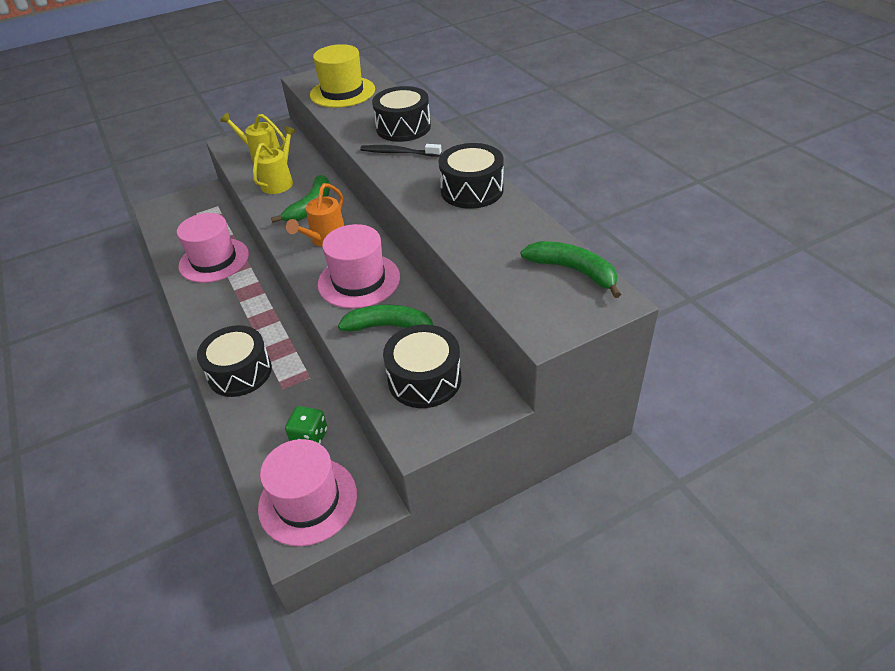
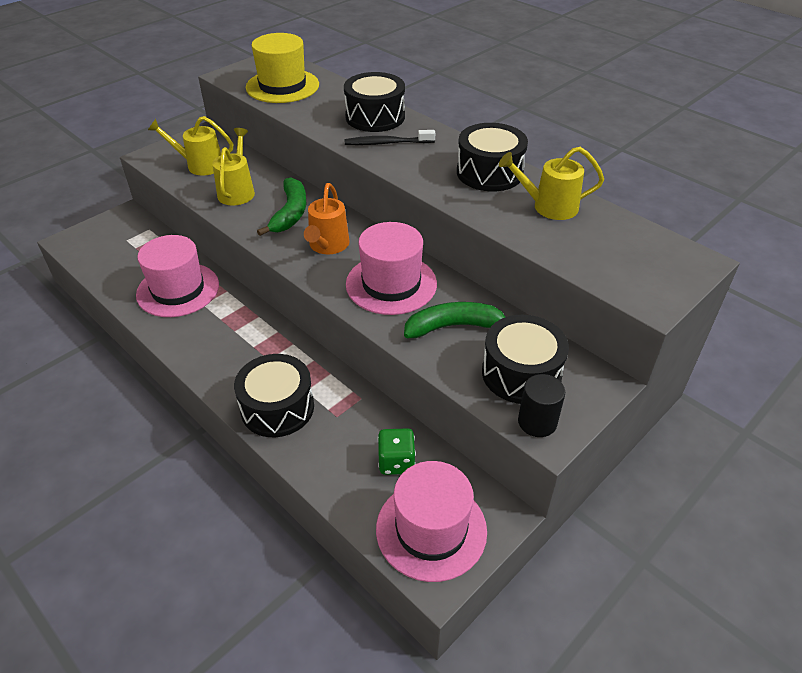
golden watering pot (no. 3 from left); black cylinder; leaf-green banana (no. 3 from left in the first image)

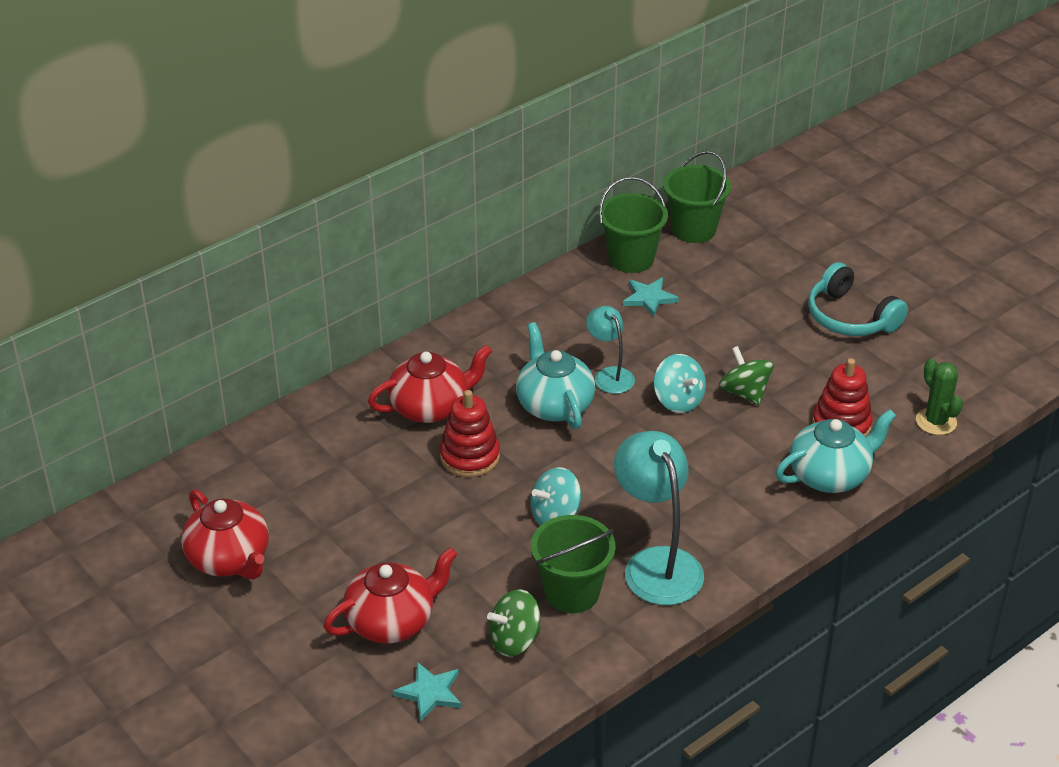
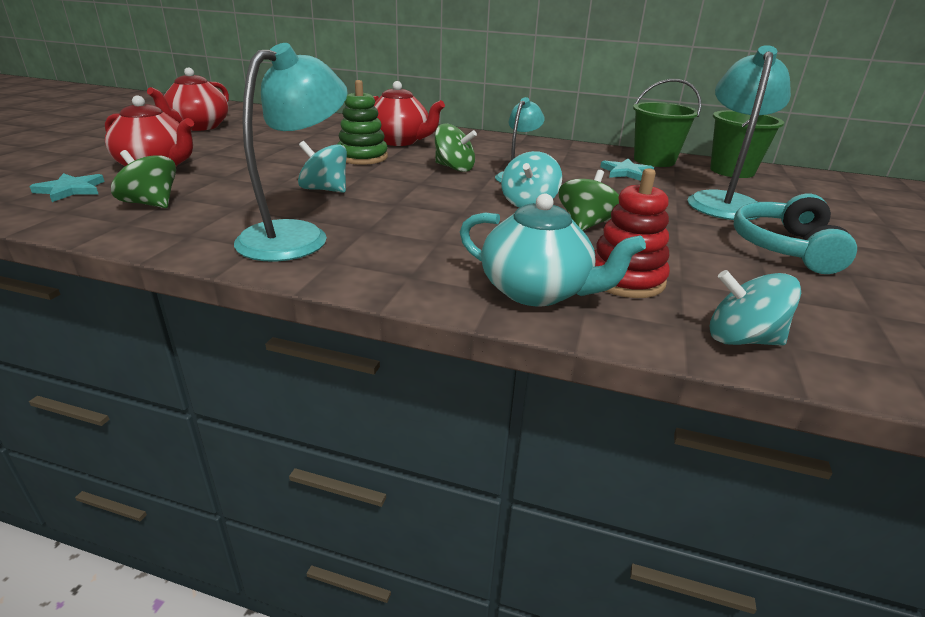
leaf-green stacking toy; leaf-green spinning top (no. 2 from left); aqua desk lamp (no. 3 from left); aqua spinning top (no. 3 from left); leaf-green pail (no. 1 from left in the first image)

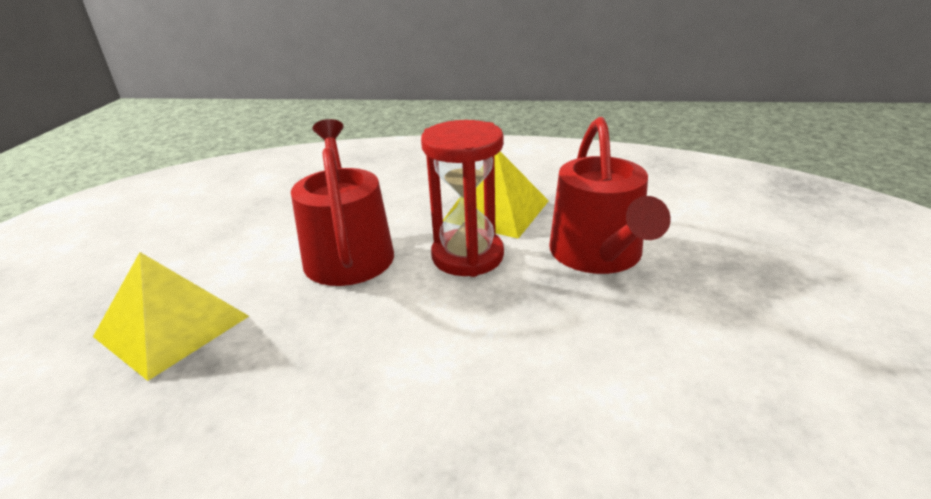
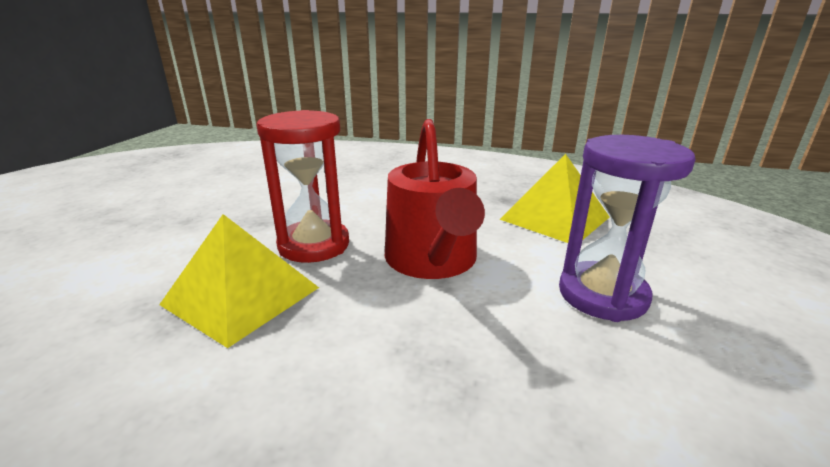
purple sand timer; red watering pot (no. 2 from left in the first image)

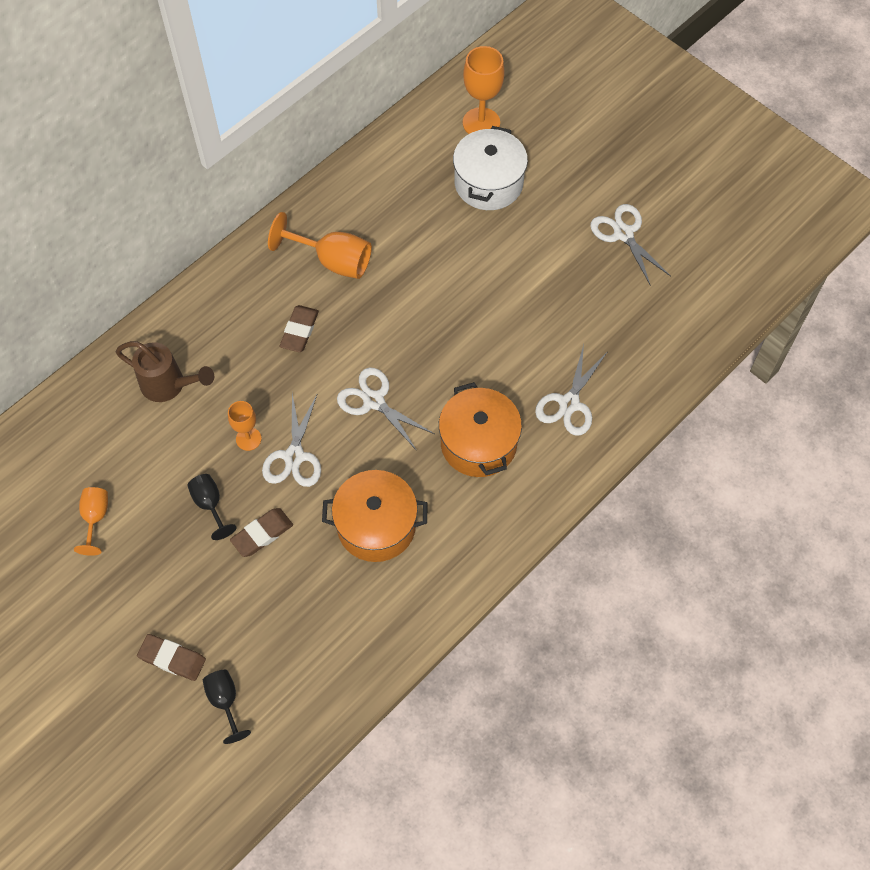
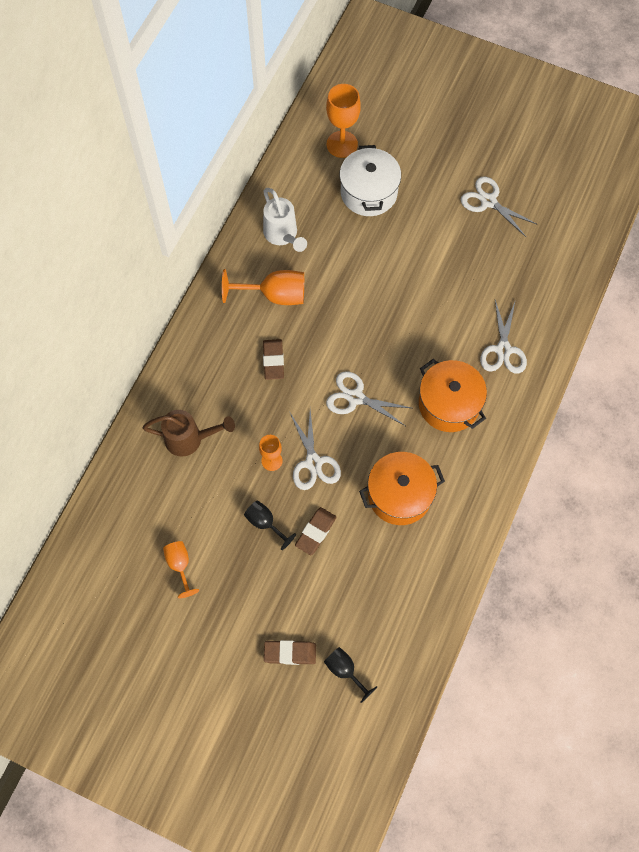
snow-white watering pot

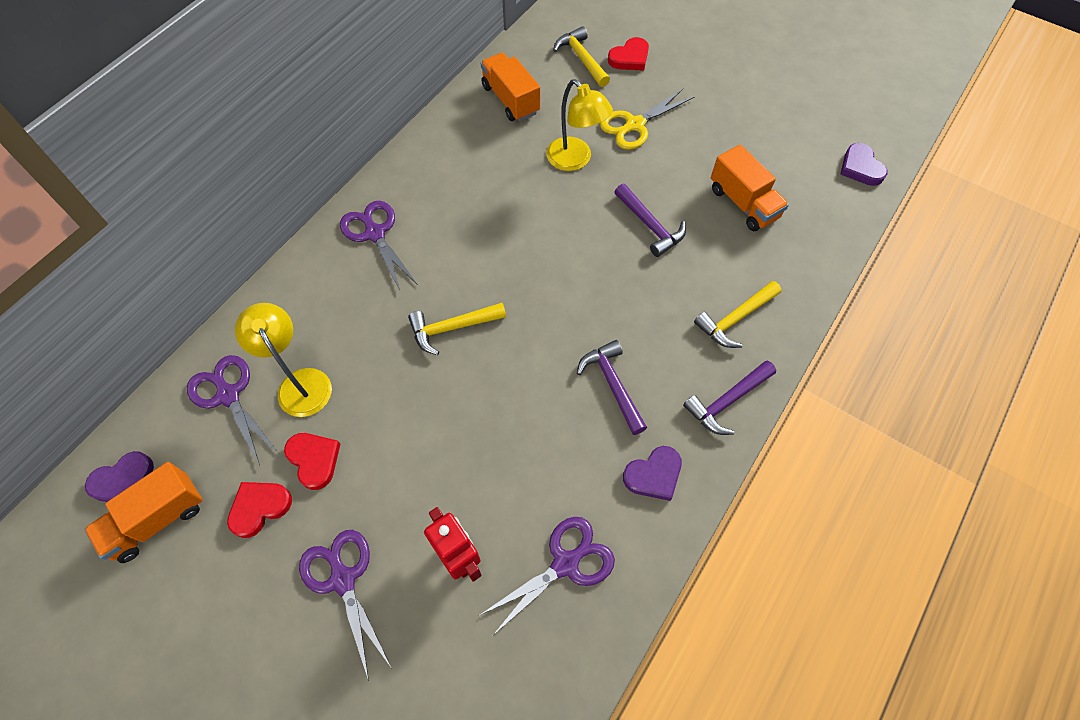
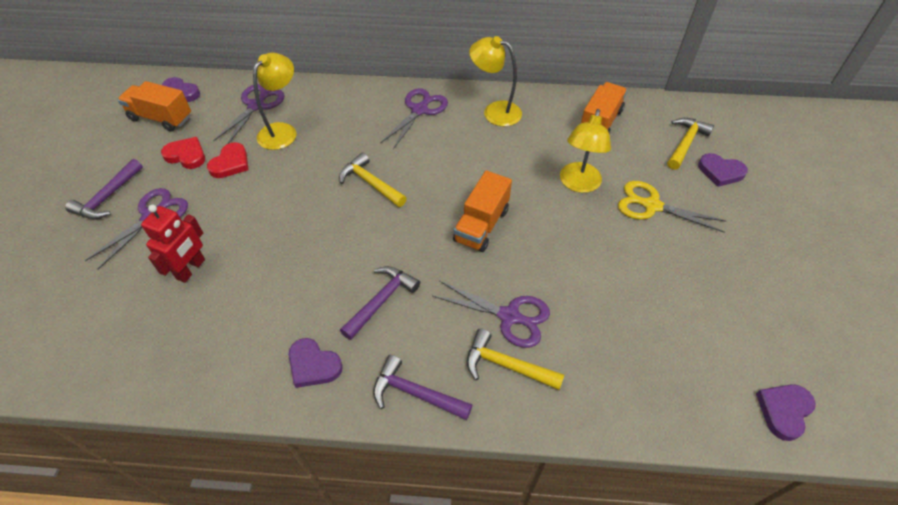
purple claw hammer (no. 1 from left); purple scissors (no. 4 from left); orange lorry (no. 2 from left); golden desk lamp (no. 2 from left); purple heart (no. 3 from left)

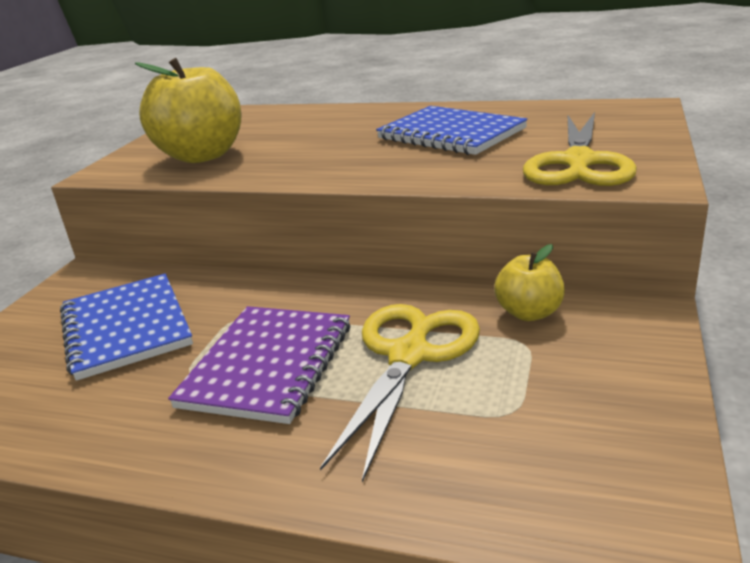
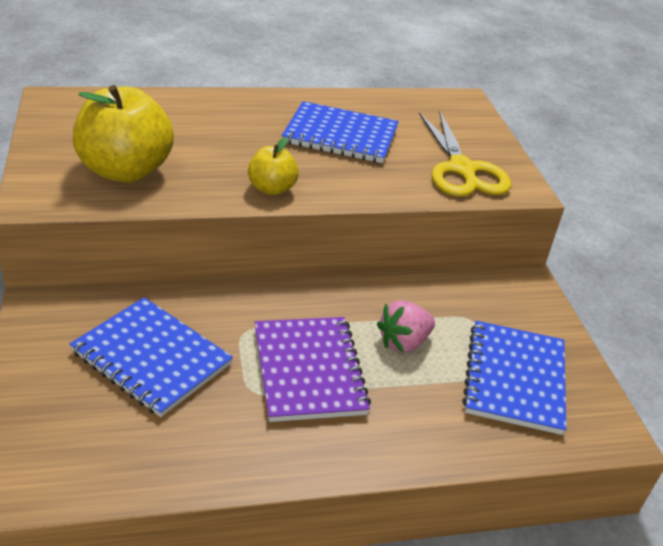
golden apple fruit (no. 2 from left); rosy berry; blue notebook (no. 3 from left)

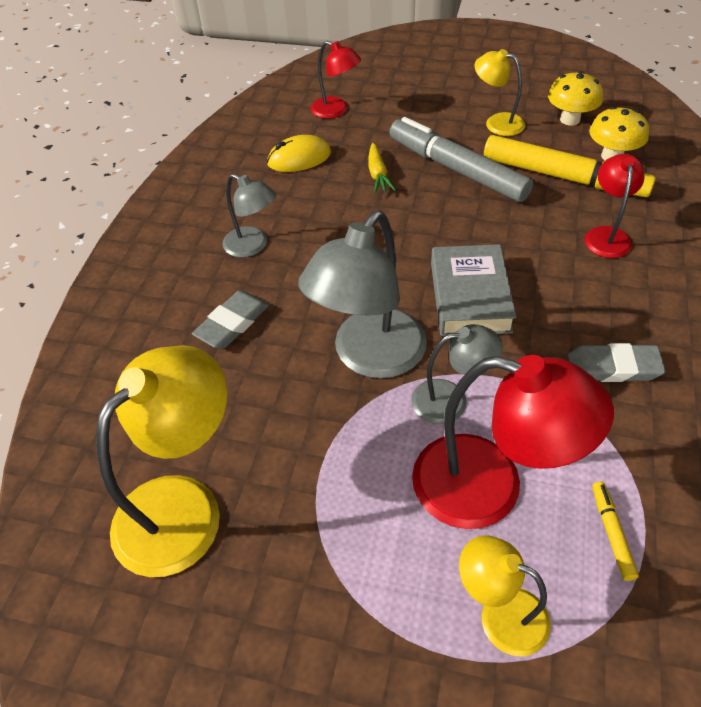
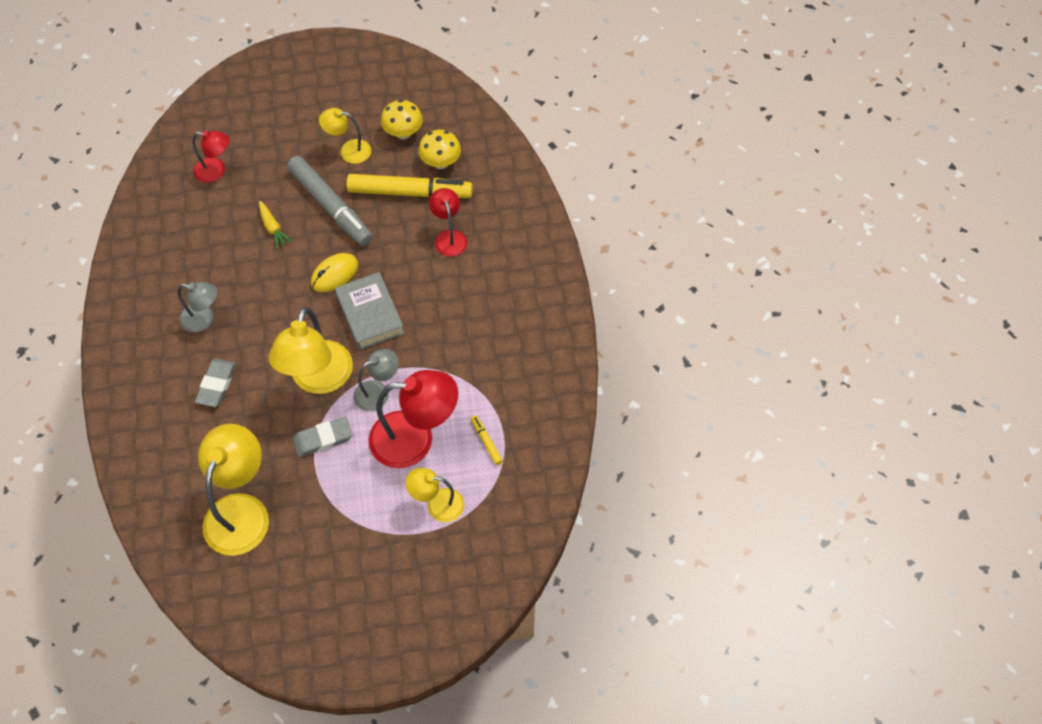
golden desk lamp (no. 2 from left); ash-grey marker pen; ash-grey gum eraser (no. 2 from left); golden mouse

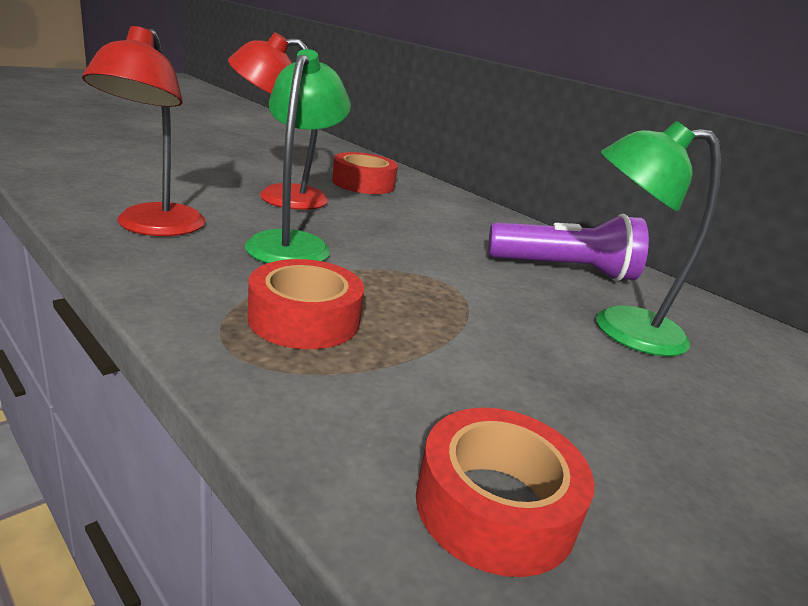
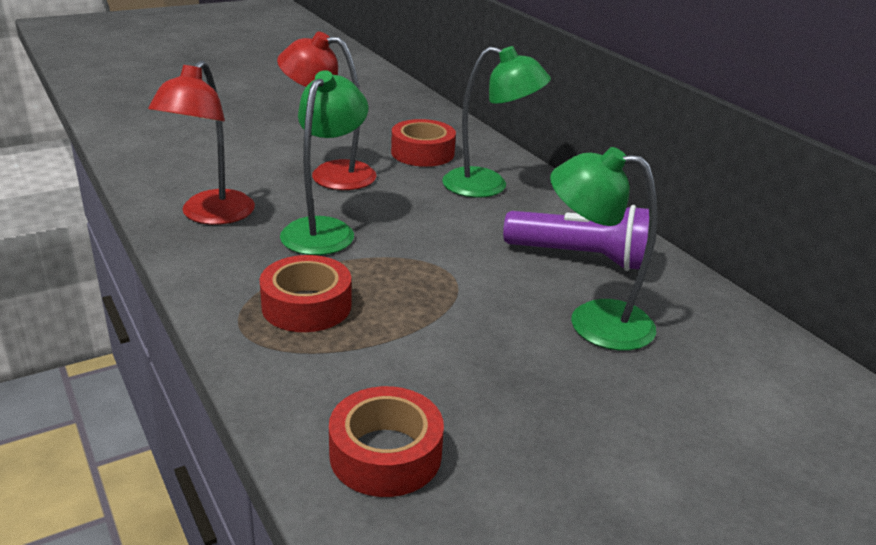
leaf-green desk lamp (no. 2 from left)

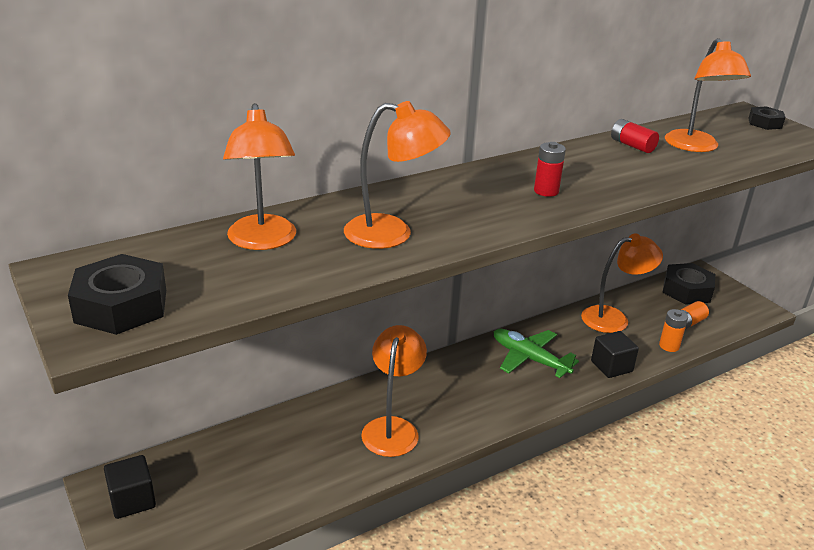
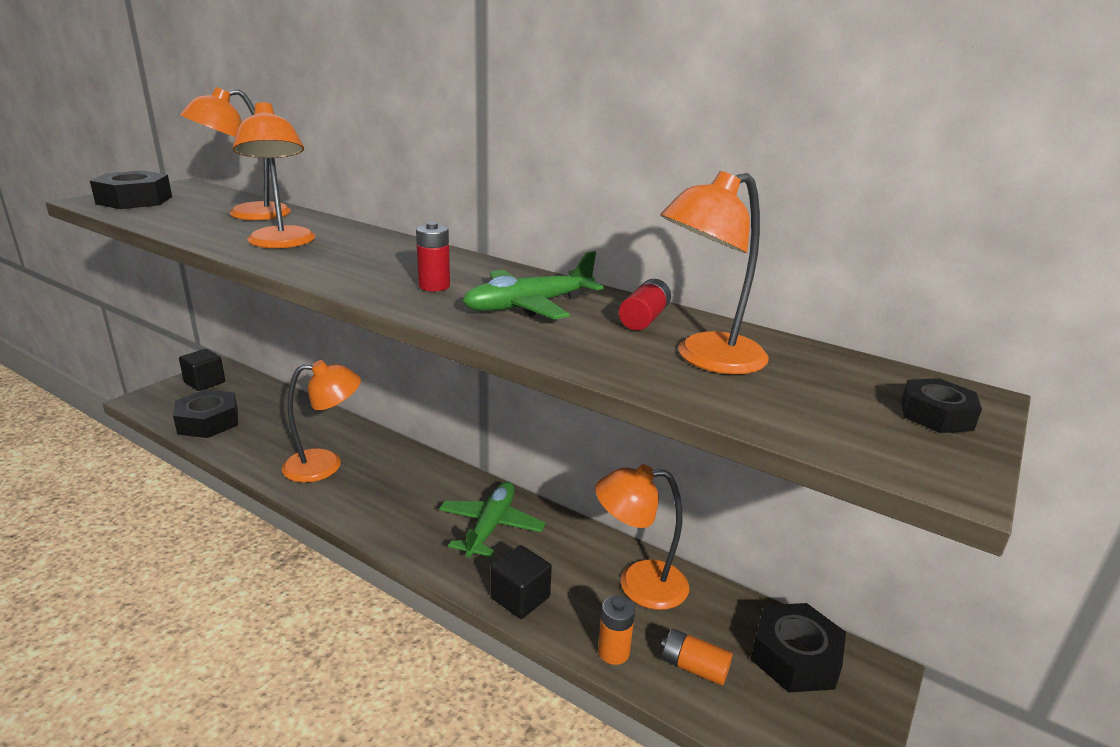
black nut (no. 2 from left); leaf-green aeroplane (no. 2 from left); orange desk lamp (no. 4 from left)

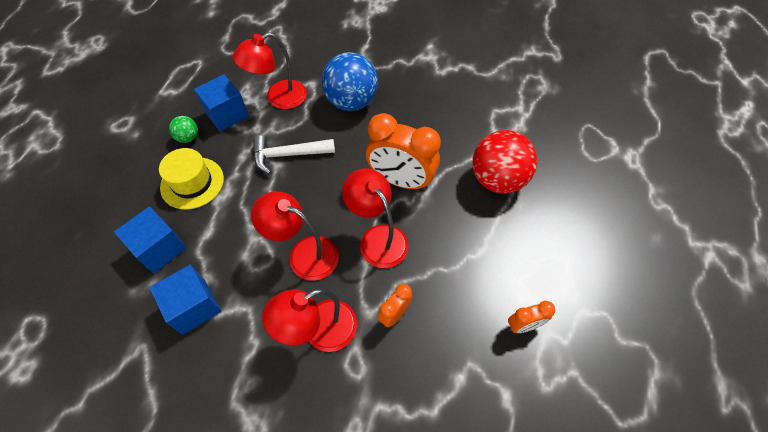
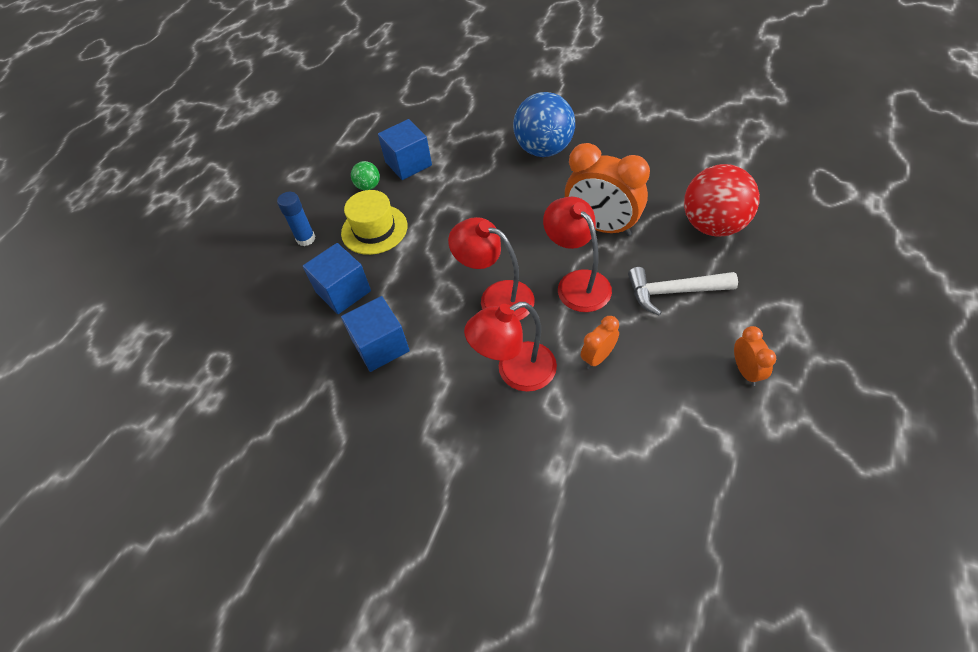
blue glue stick; snow-white claw hammer; orange clock (no. 3 from left); red desk lamp (no. 1 from left in the first image)

